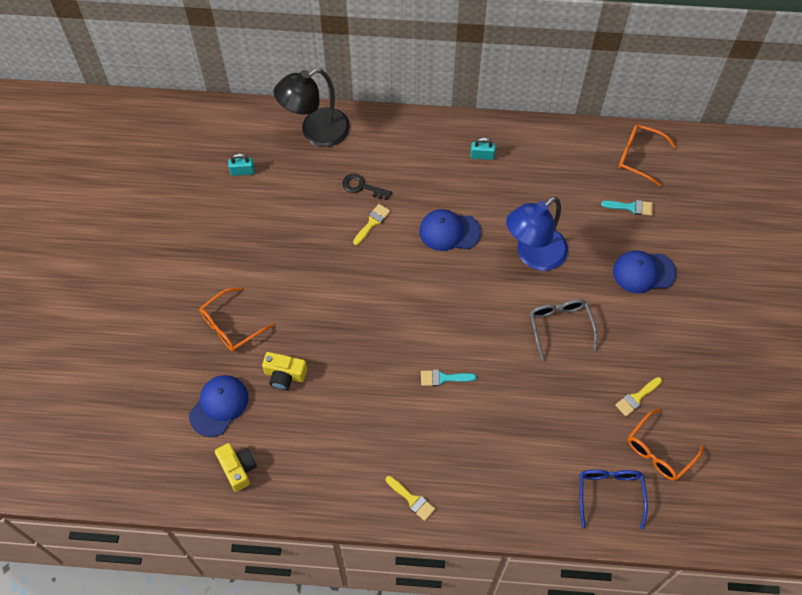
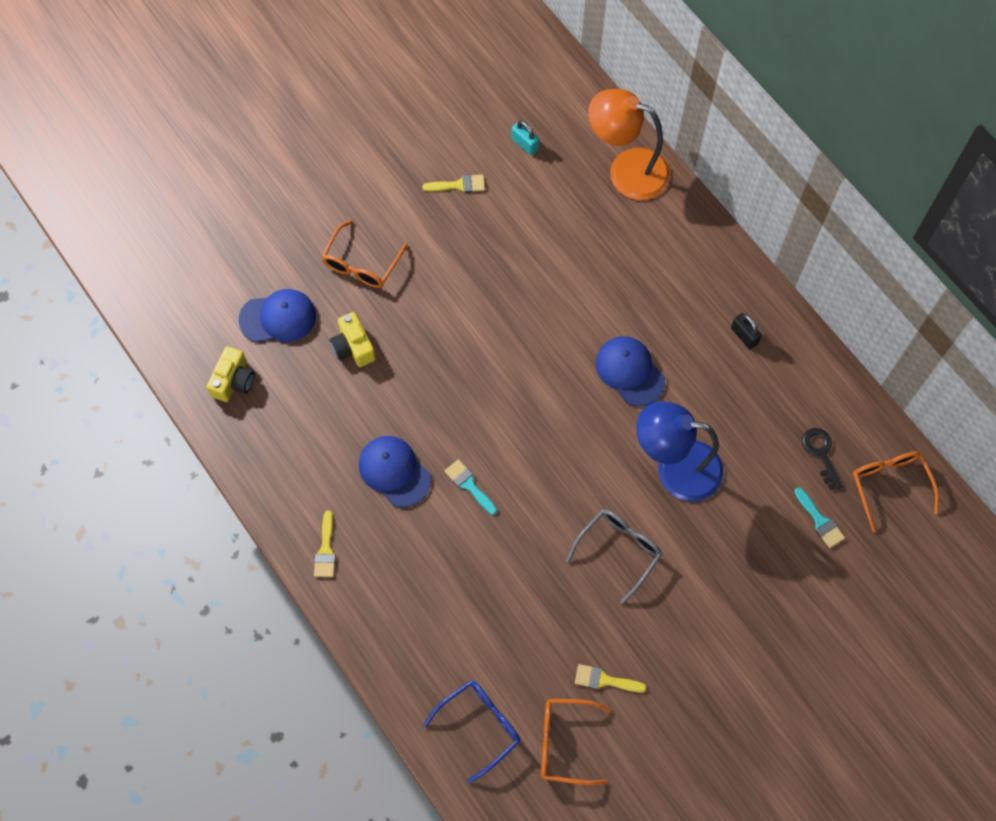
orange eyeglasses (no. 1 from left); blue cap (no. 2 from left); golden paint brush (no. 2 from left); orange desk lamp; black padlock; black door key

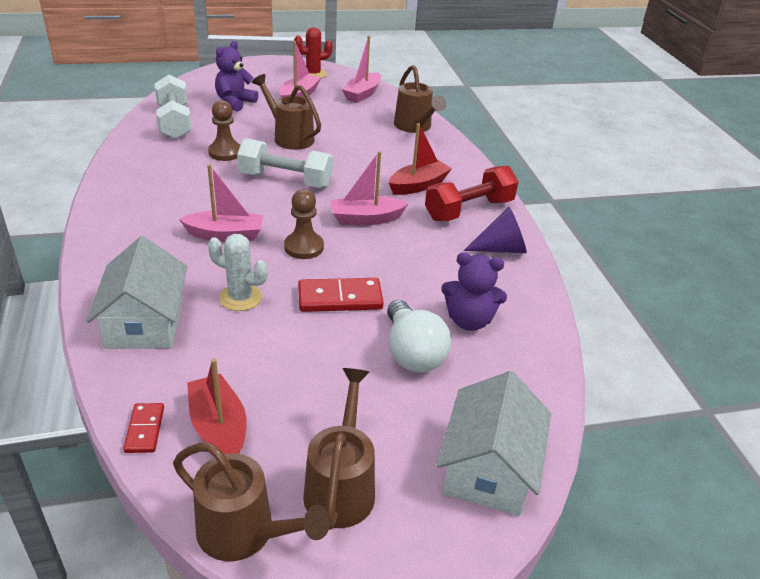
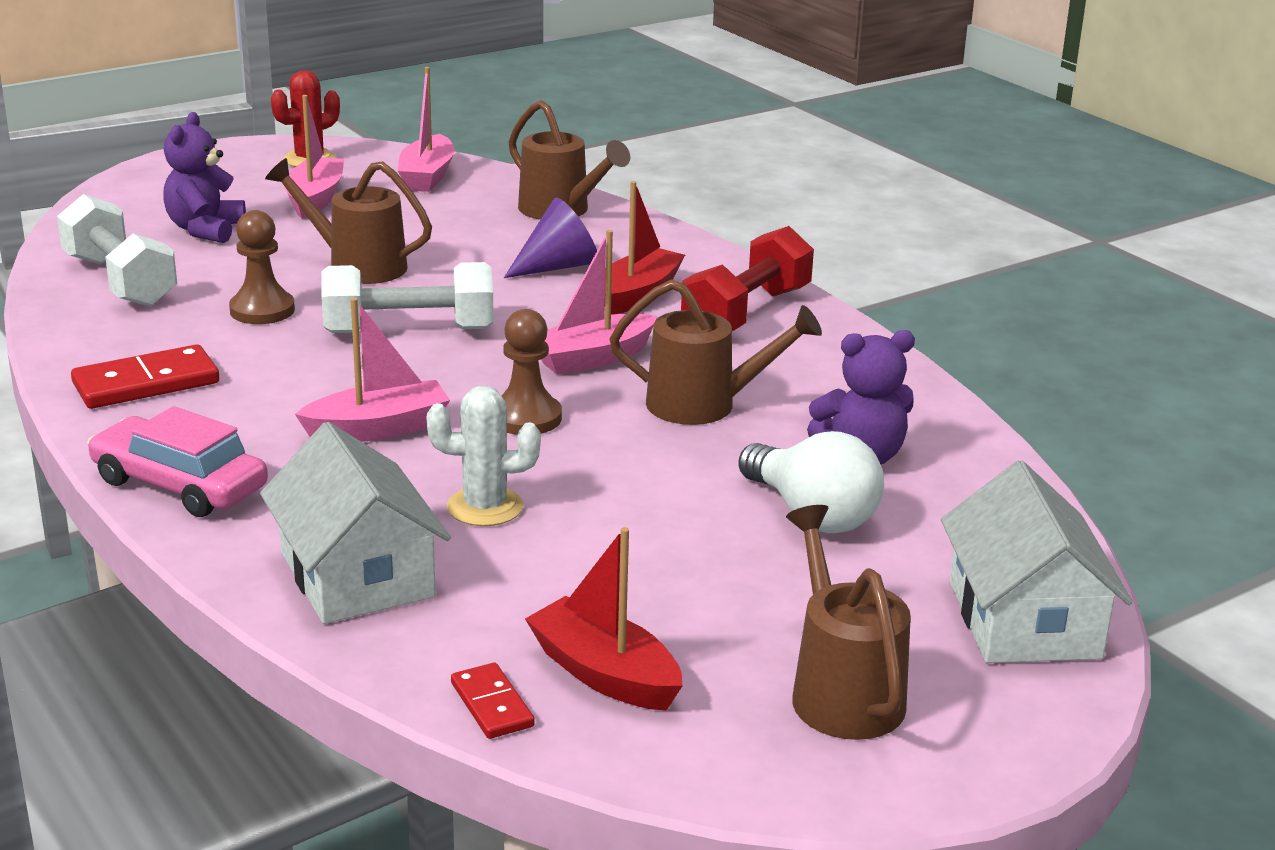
red domino tile (no. 1 from left); rosy car; purple solid cone; brown watering pot (no. 3 from left)

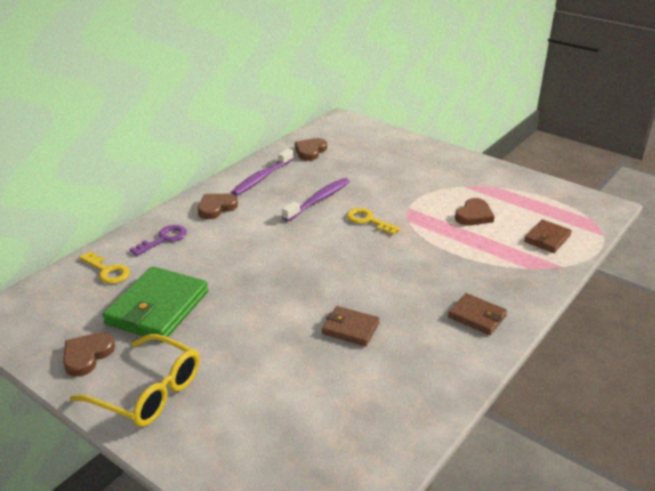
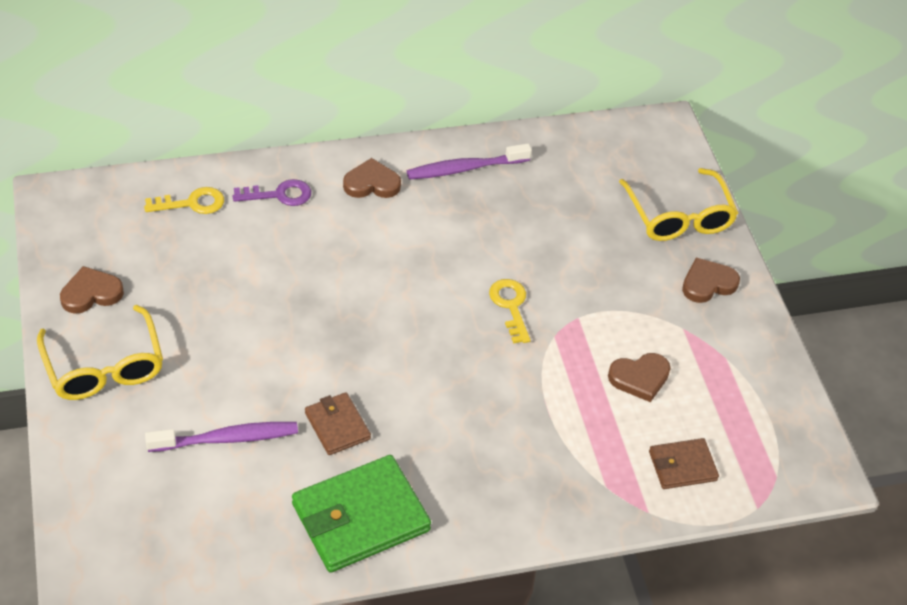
golden door key (no. 1 from left); purple dental brush (no. 1 from left); leaf-green wallet; golden eyeglasses (no. 2 from left); brown heart (no. 4 from left); brown wallet (no. 2 from left in the first image)

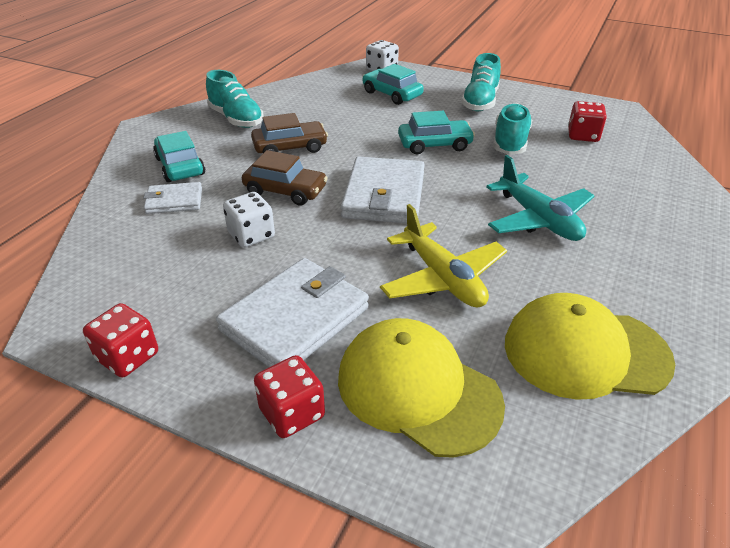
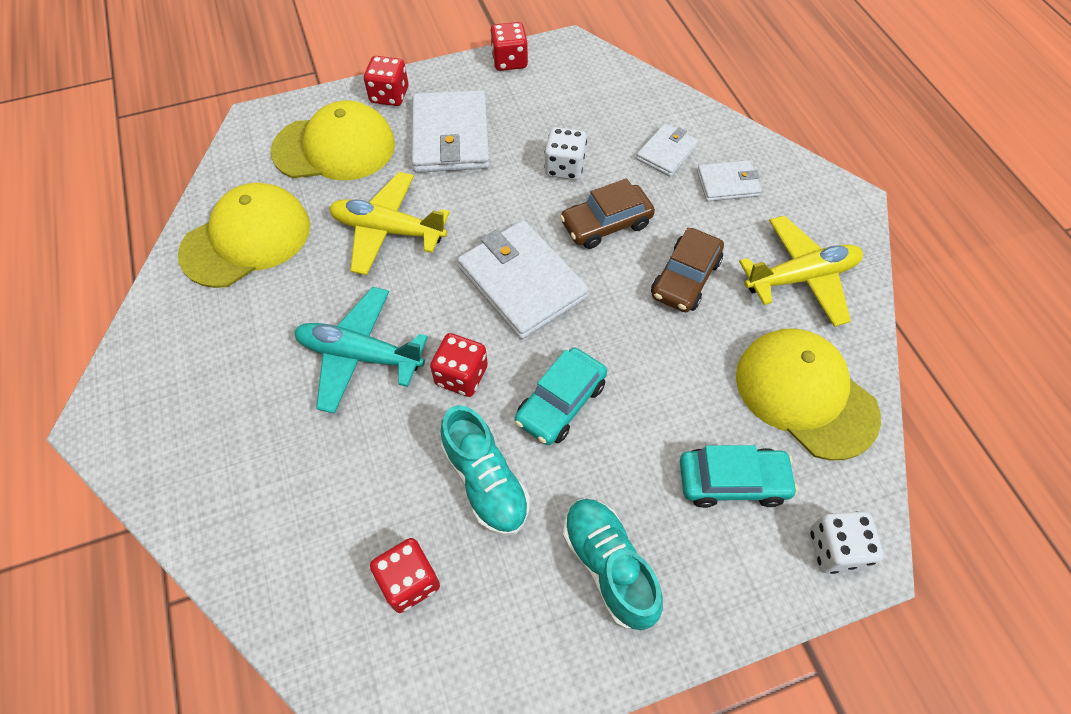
red dice (no. 3 from left); snow-white wallet (no. 4 from left); golden cap (no. 3 from left); golden aeroplane (no. 2 from left)

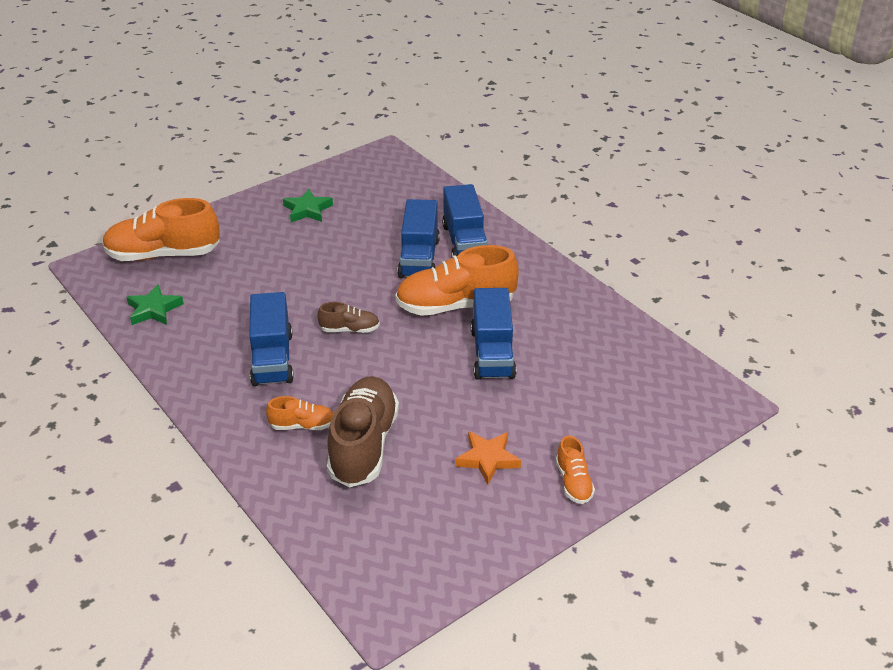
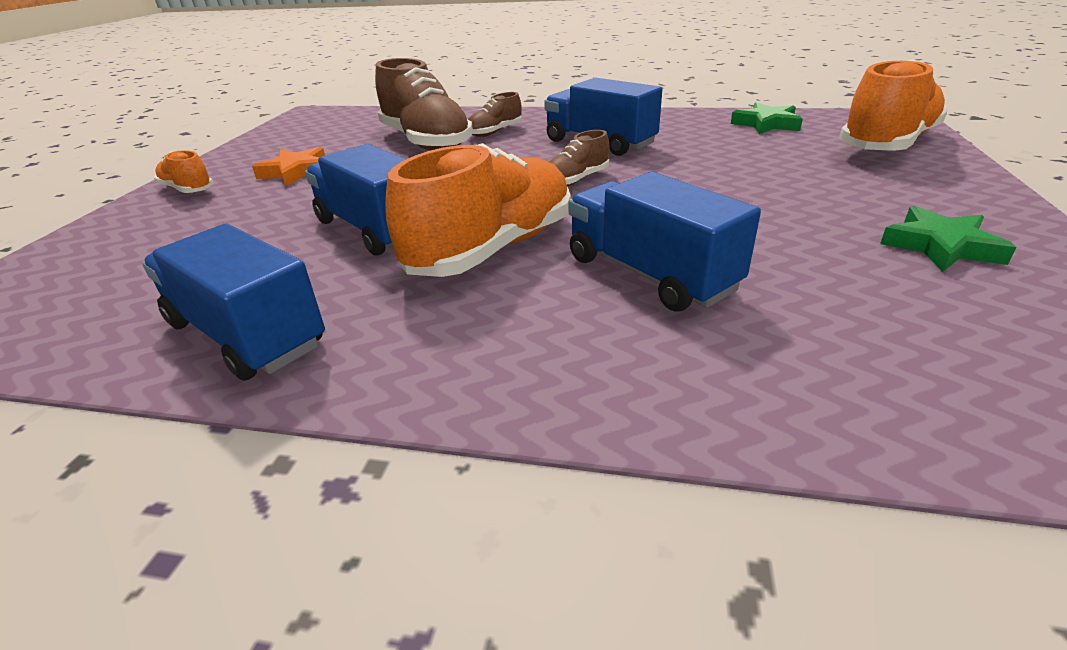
blue lorry (no. 1 from left); brown shoe (no. 2 from left)

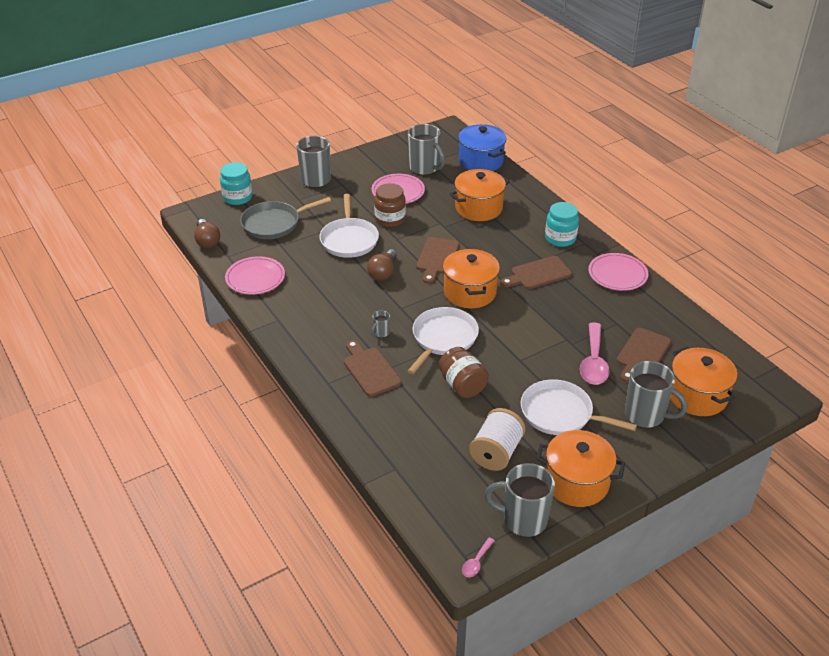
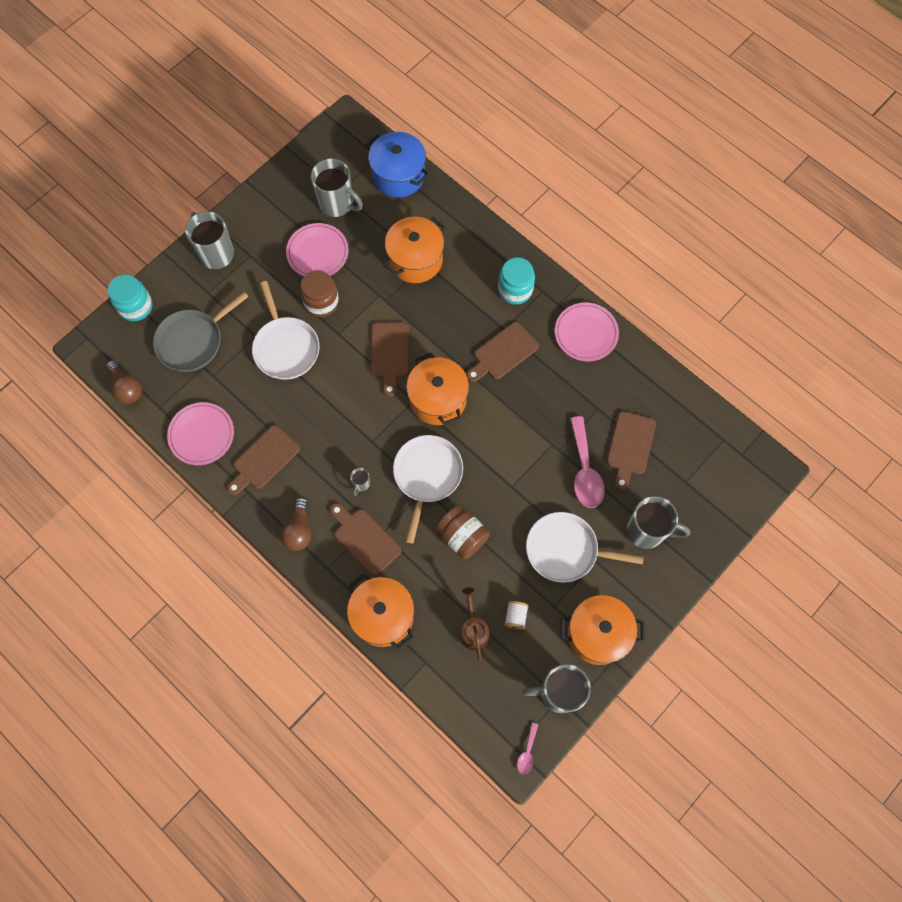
brown cutting board (no. 1 from left); brown light bulb (no. 2 from left); orange cooking pot (no. 1 from left); brown watering pot; snow-white spool

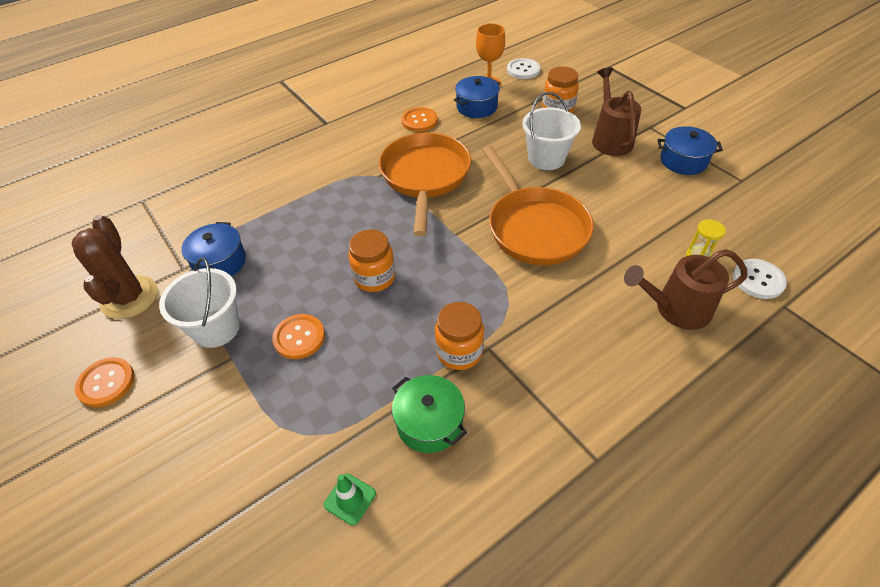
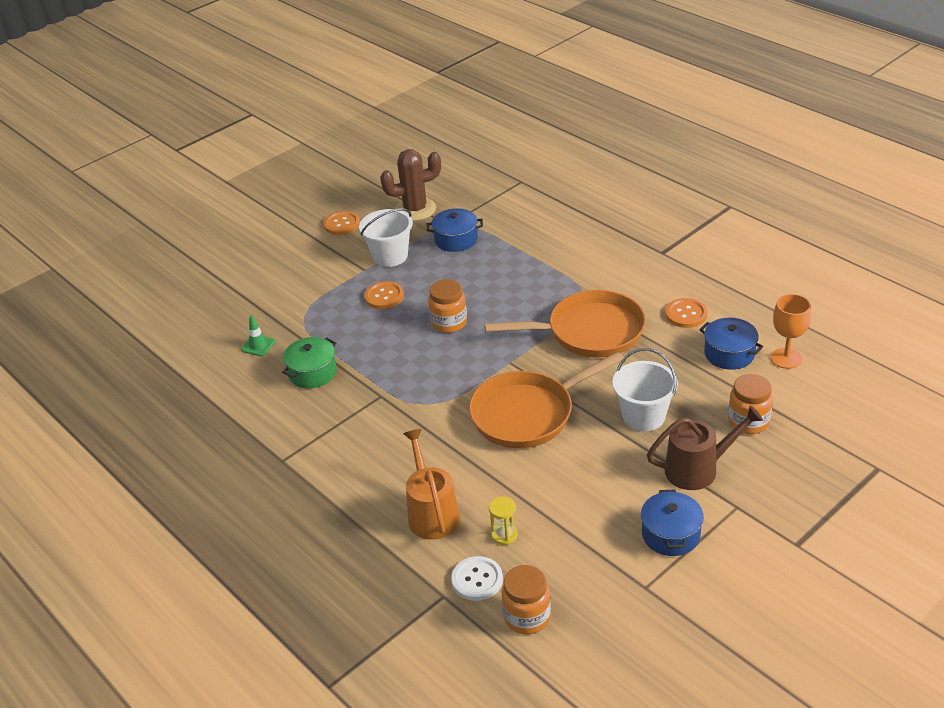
orange watering pot; orange jar (no. 2 from left); snow-white shirt button (no. 1 from left in the first image)

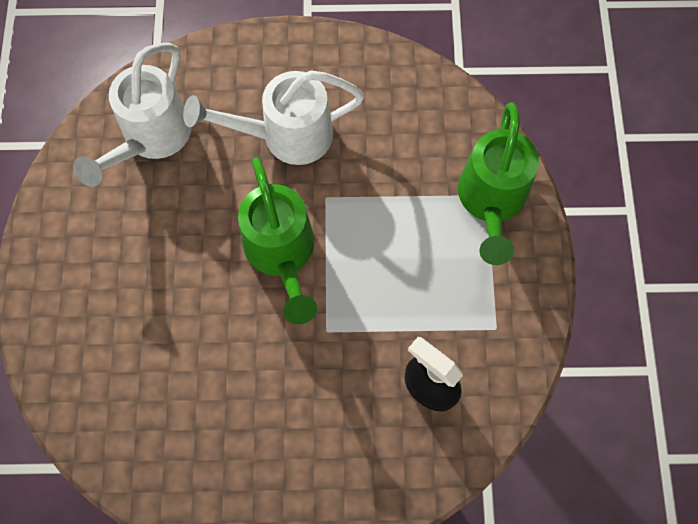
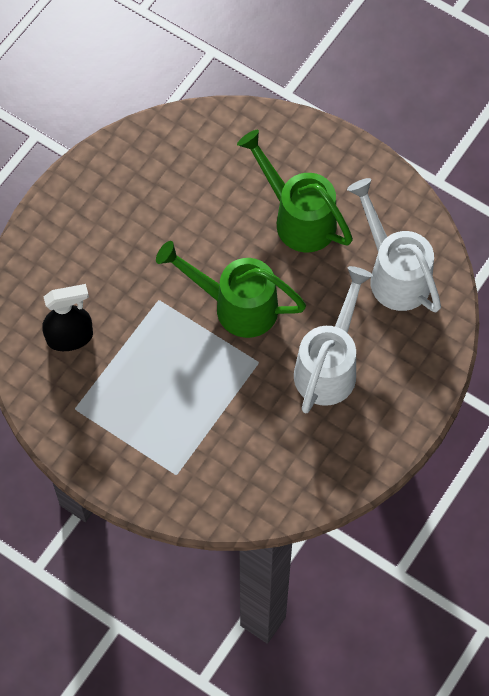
leaf-green watering pot (no. 2 from left)

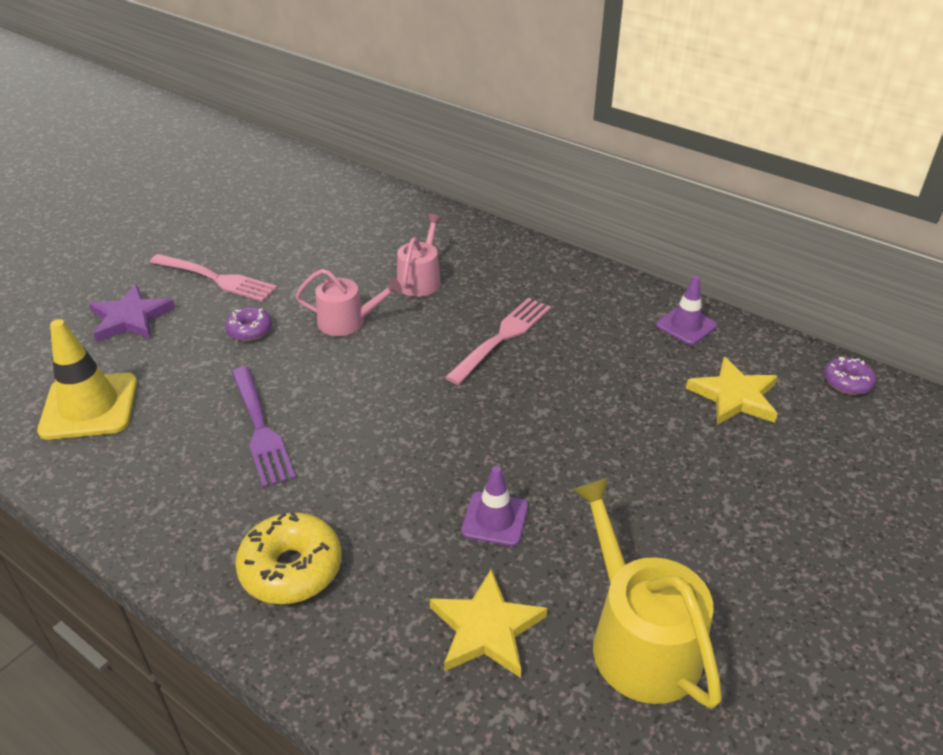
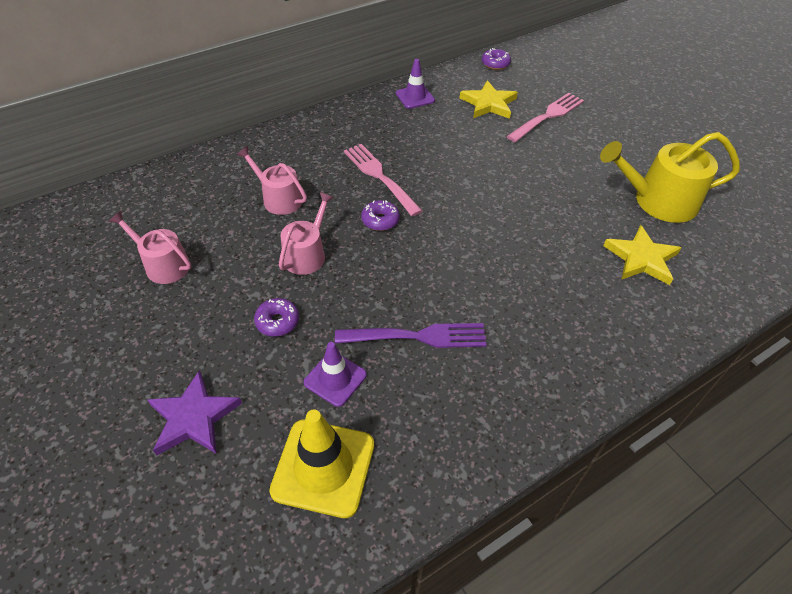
rosy watering pot (no. 1 from left); purple safety cone (no. 1 from left); purple doughnut (no. 2 from left); rosy dinner fork (no. 2 from left); golden doughnut

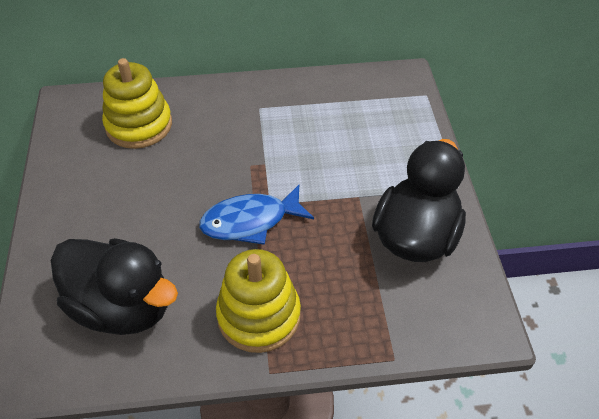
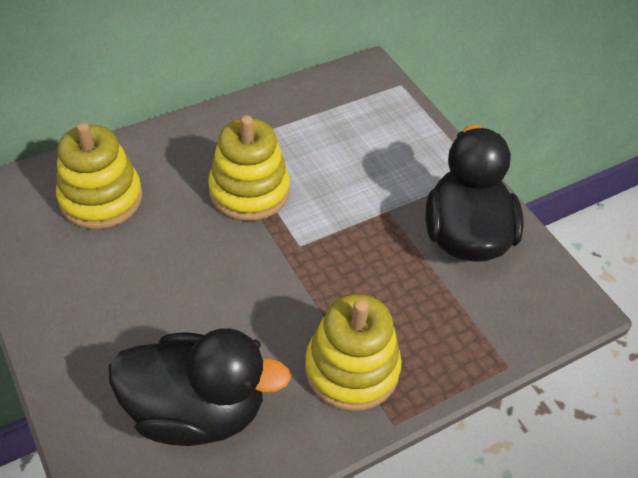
golden stacking toy (no. 2 from left); blue toy fish

